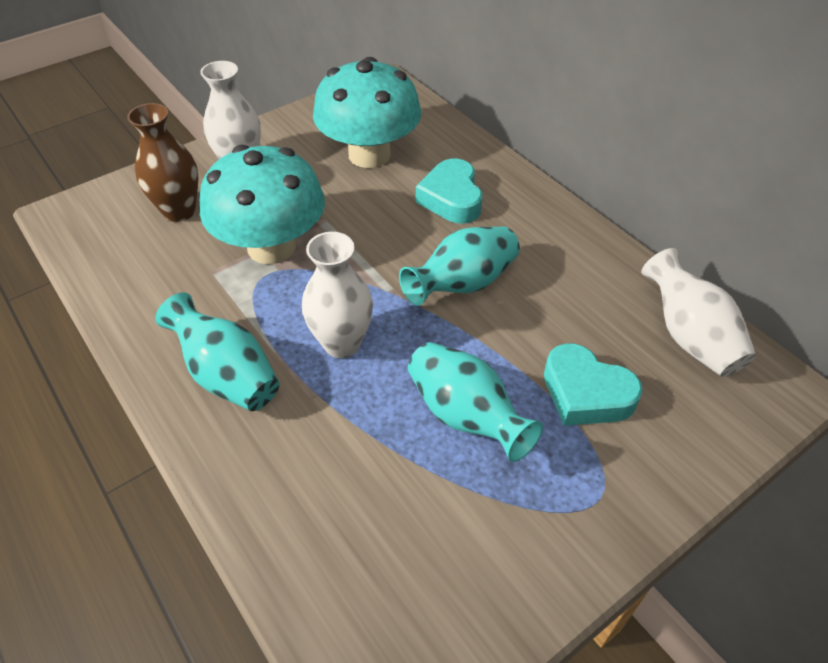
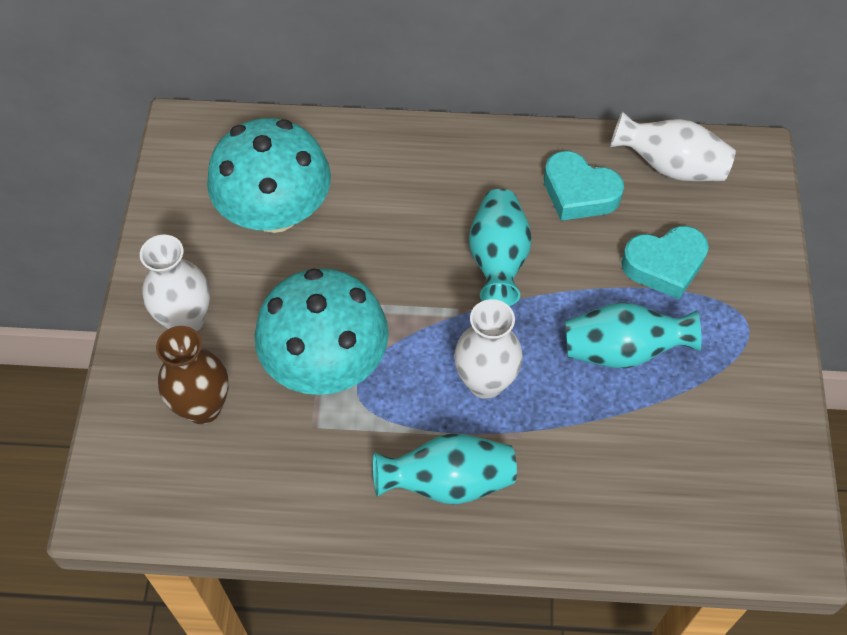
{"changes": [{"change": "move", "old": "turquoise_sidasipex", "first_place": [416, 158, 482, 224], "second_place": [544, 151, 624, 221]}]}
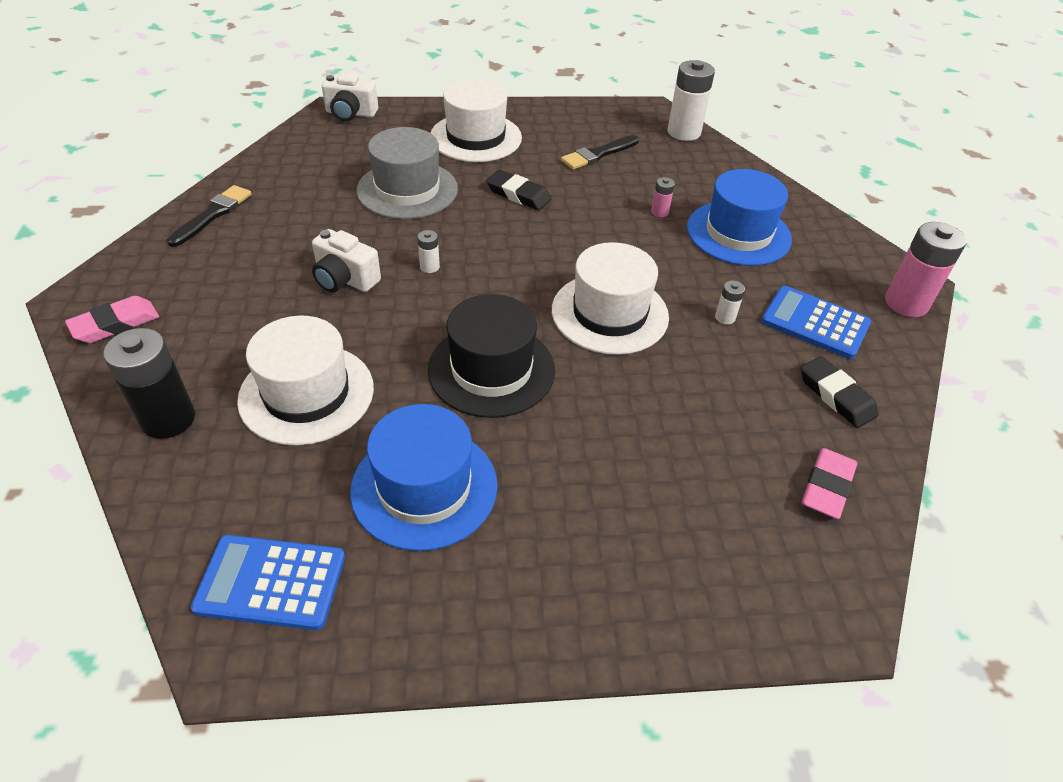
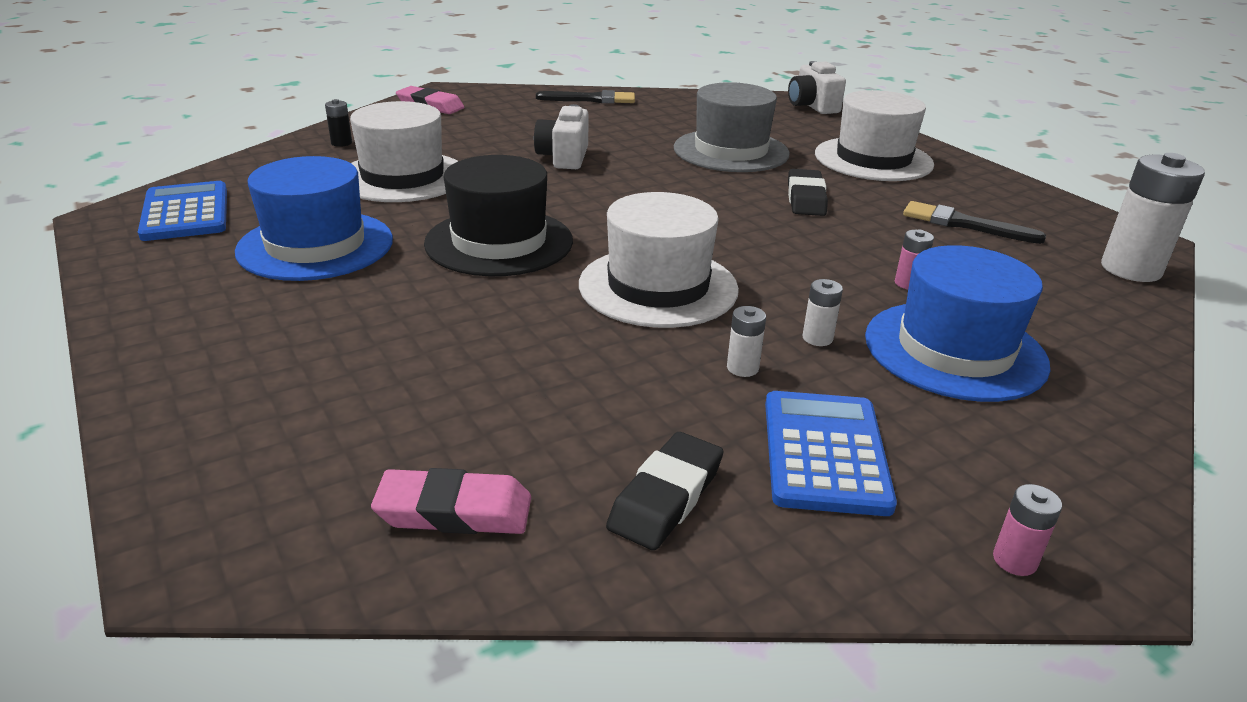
{"changes": [{"change": "resize", "old": "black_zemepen", "first_place": [103, 328, 195, 439], "second_place": [325, 99, 352, 147], "factor": 0.46}, {"change": "move", "old": "white_zemepen", "first_place": [417, 230, 440, 273], "second_place": [803, 279, 843, 346]}, {"change": "resize", "old": "pink_zemepen", "first_place": [885, 222, 967, 317], "second_place": [993, 484, 1062, 576], "factor": 0.46}]}
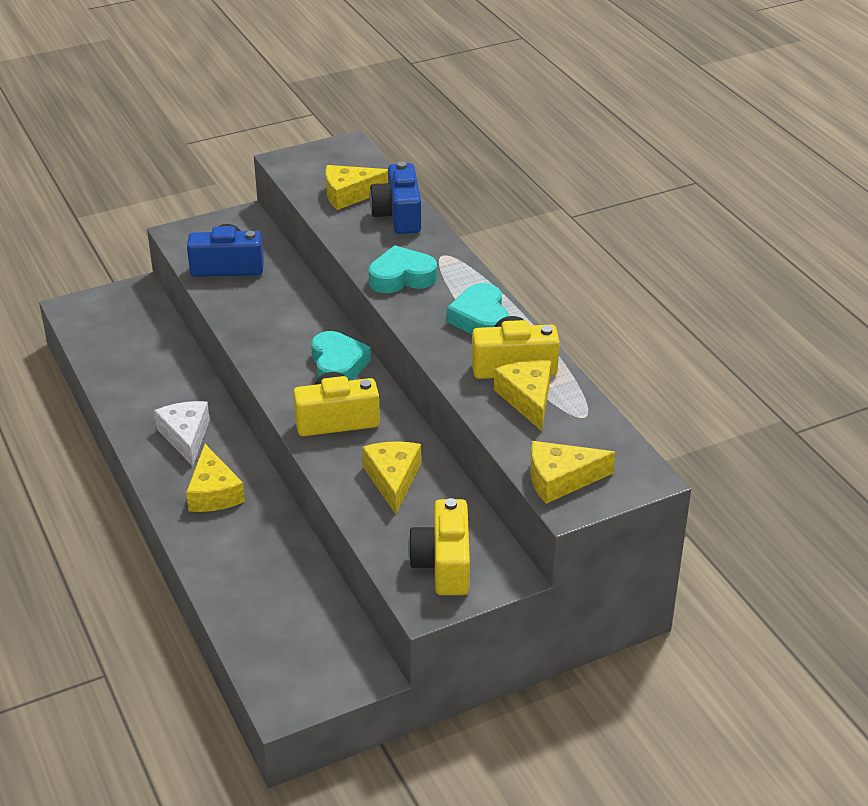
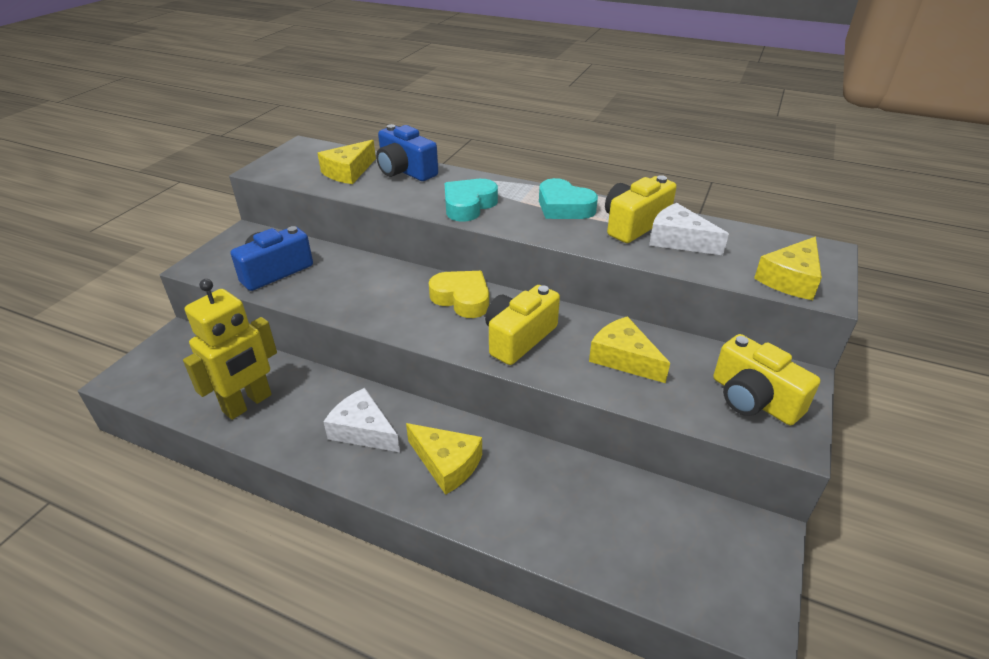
{"changes": [{"change": "insert", "new": "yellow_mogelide", "second_place": [183, 279, 277, 420]}, {"change": "recolor", "old": "turquoise_sidasipex", "new": "yellow_sidasipex", "first_place": [311, 331, 371, 381], "second_place": [429, 271, 489, 318]}, {"change": "recolor", "old": "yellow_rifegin", "new": "white_rifegin", "first_place": [494, 360, 551, 431], "second_place": [649, 203, 729, 255]}]}
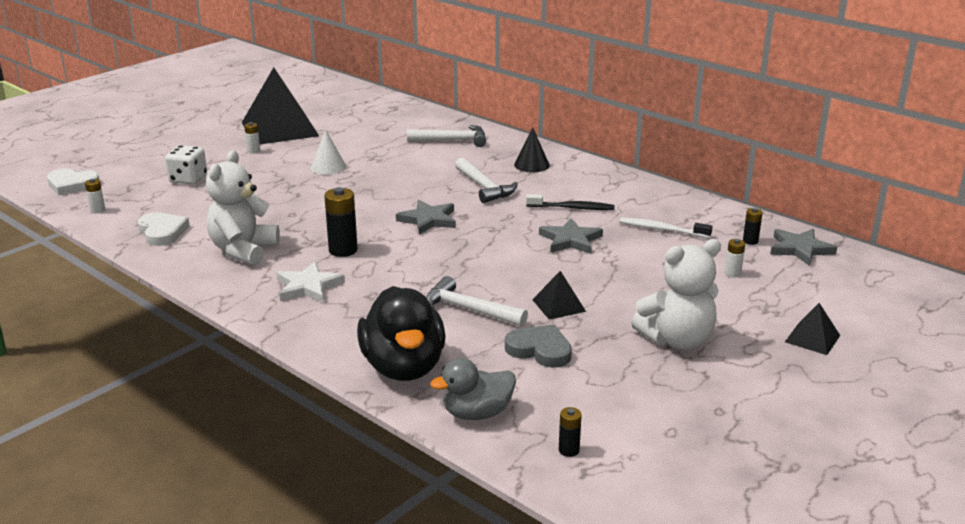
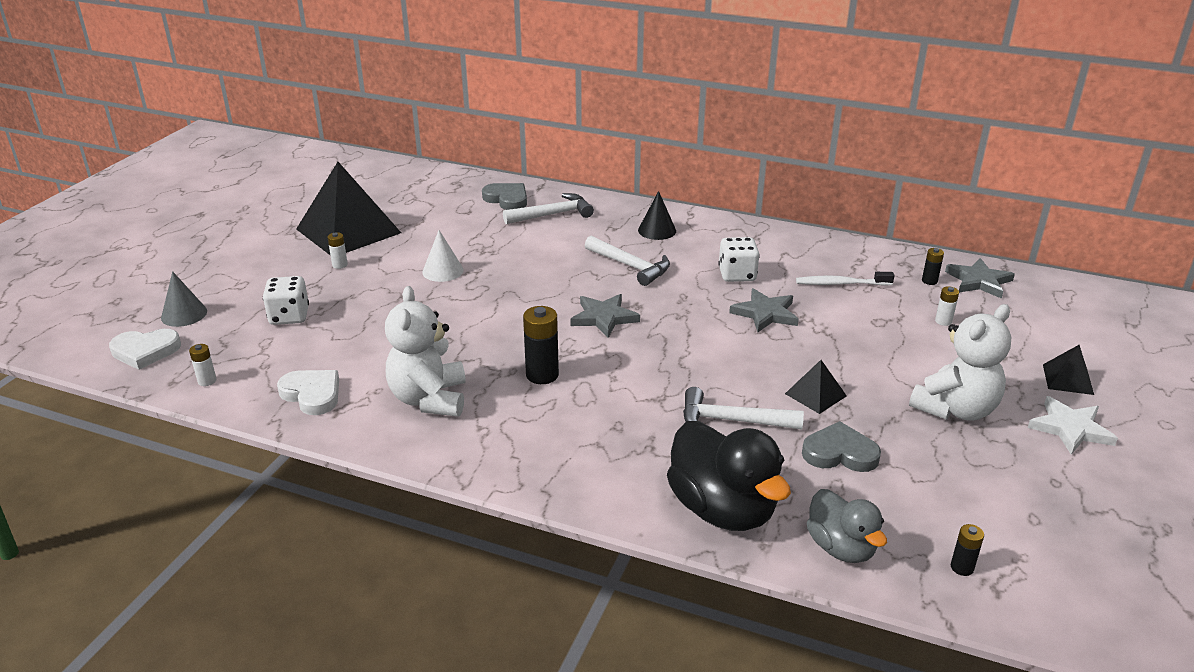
{"changes": [{"change": "insert", "new": "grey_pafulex", "second_place": [161, 271, 207, 327]}, {"change": "insert", "new": "grey_sidasipex", "second_place": [482, 183, 527, 210]}, {"change": "replace", "old": "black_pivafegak", "new": "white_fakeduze", "first_place": [526, 194, 615, 210], "second_place": [718, 237, 760, 282]}, {"change": "rotate", "old": "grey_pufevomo", "first_place": [430, 358, 516, 420], "second_place": [807, 489, 887, 563], "degrees": -75}, {"change": "move", "old": "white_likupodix", "first_place": [276, 262, 345, 302], "second_place": [1028, 396, 1118, 455]}]}
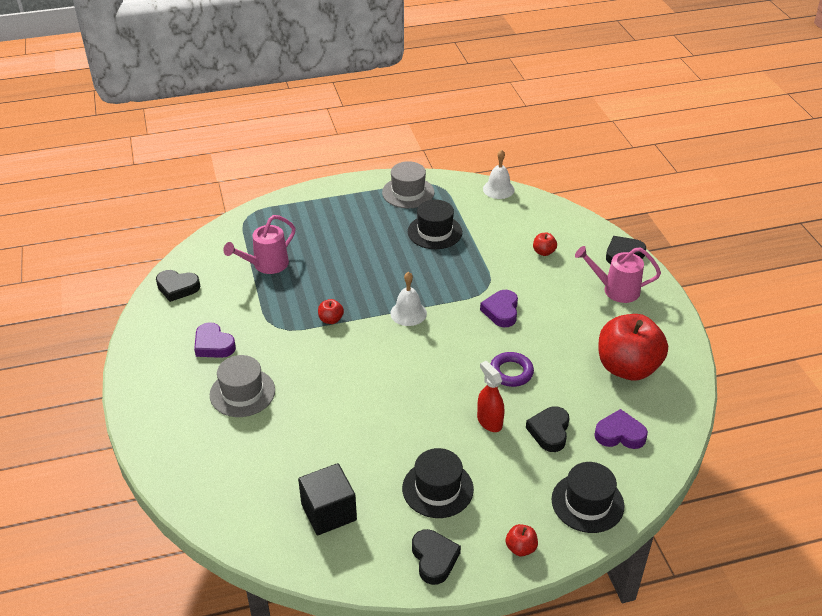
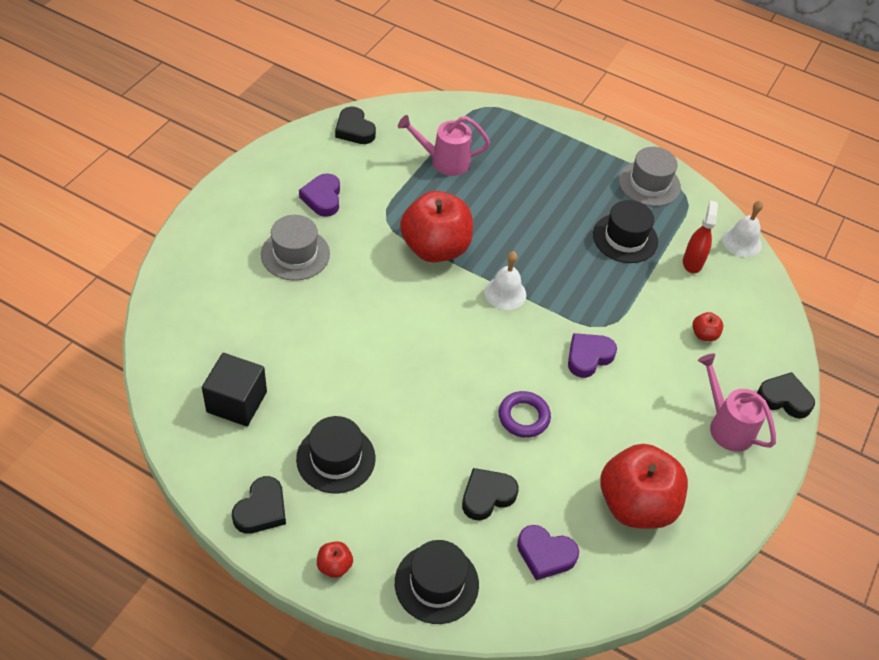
{"changes": [{"change": "resize", "old": "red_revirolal", "first_place": [318, 299, 344, 324], "second_place": [400, 191, 473, 262], "factor": 2.49}, {"change": "rotate", "old": "purple_sidasipex", "first_place": [594, 409, 648, 449], "second_place": [517, 525, 579, 580], "degrees": 150}, {"change": "move", "old": "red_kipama", "first_place": [477, 361, 504, 432], "second_place": [683, 201, 718, 273]}]}
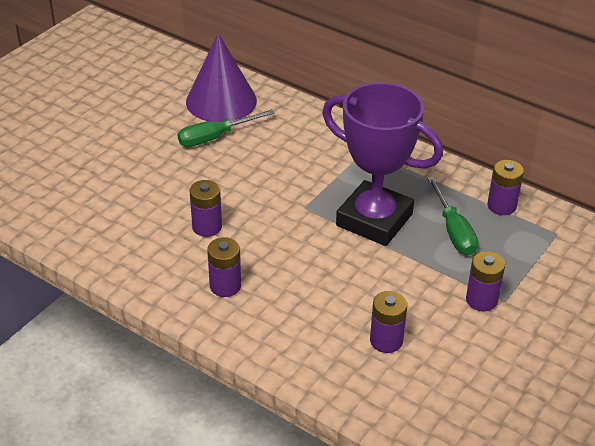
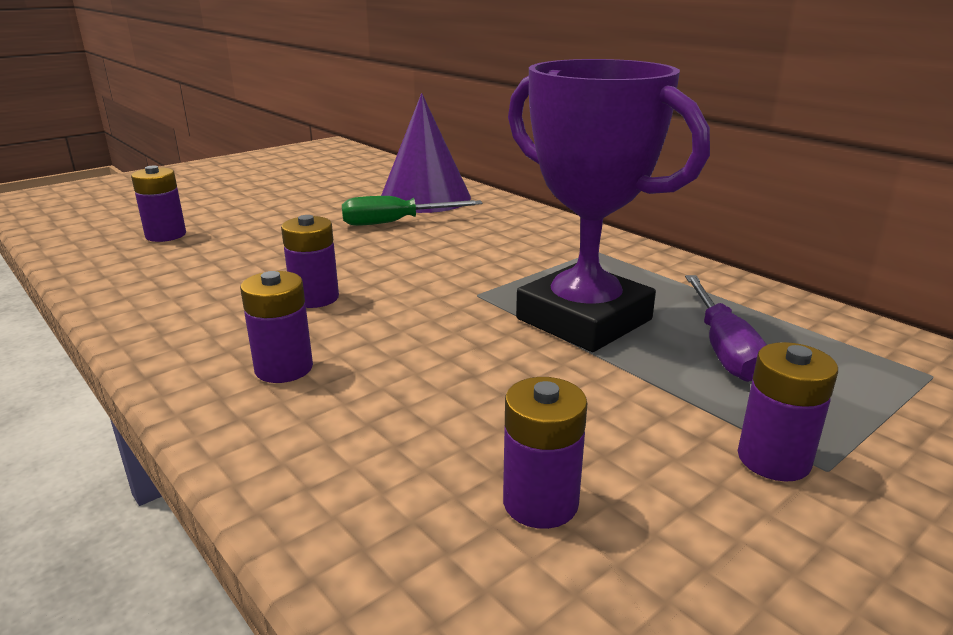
{"changes": [{"change": "move", "old": "purple_zemepen", "first_place": [488, 160, 524, 215], "second_place": [131, 166, 186, 242]}, {"change": "recolor", "old": "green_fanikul", "new": "purple_fanikul", "first_place": [427, 177, 478, 255], "second_place": [685, 275, 767, 382]}]}
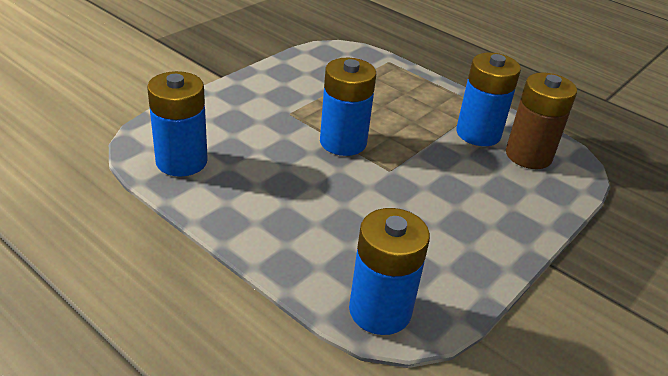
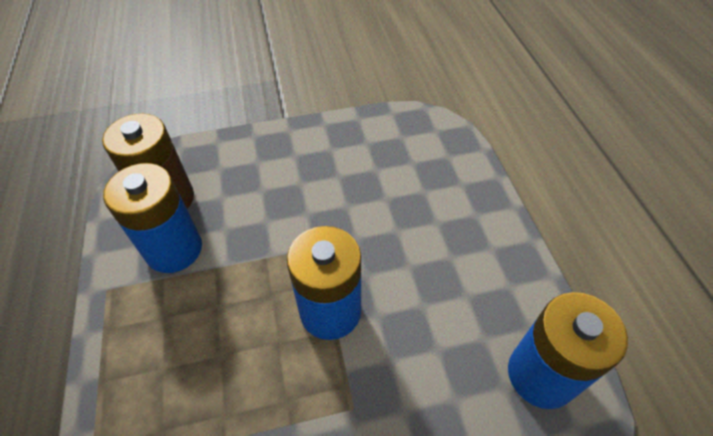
{"changes": [{"change": "delete", "old": "blue_zemepen", "first_place": [349, 208, 430, 335]}]}
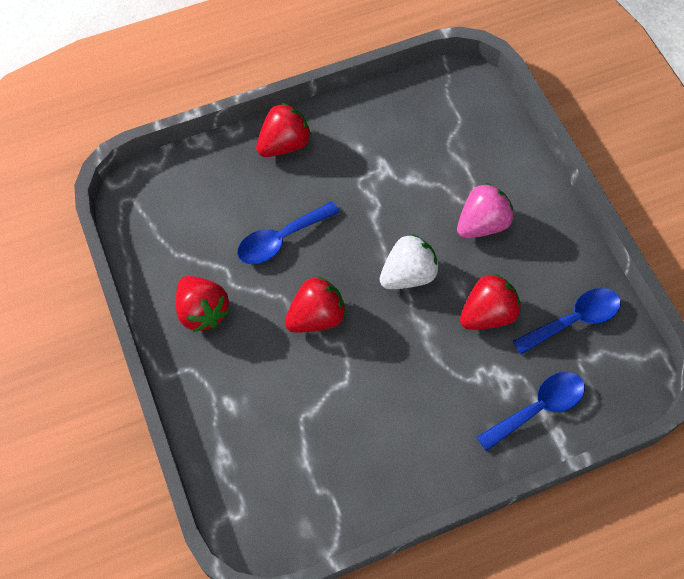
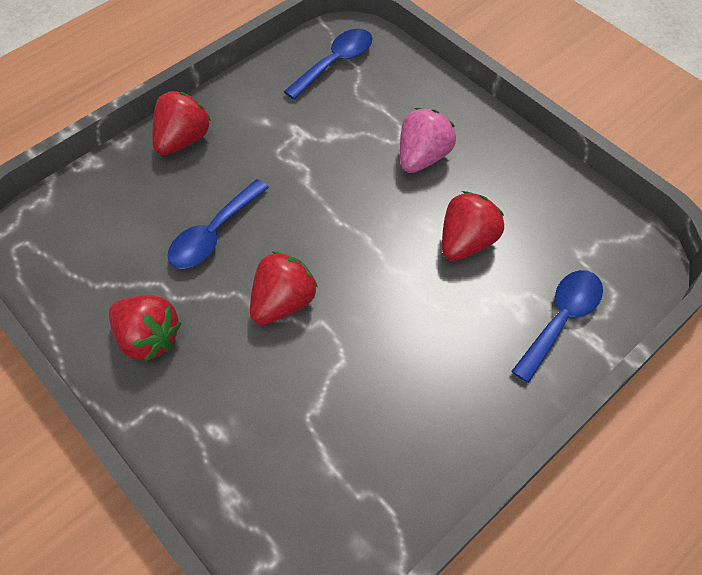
{"changes": [{"change": "move", "old": "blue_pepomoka", "first_place": [513, 288, 621, 355], "second_place": [284, 29, 373, 100]}, {"change": "delete", "old": "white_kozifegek", "first_place": [379, 234, 439, 289]}]}
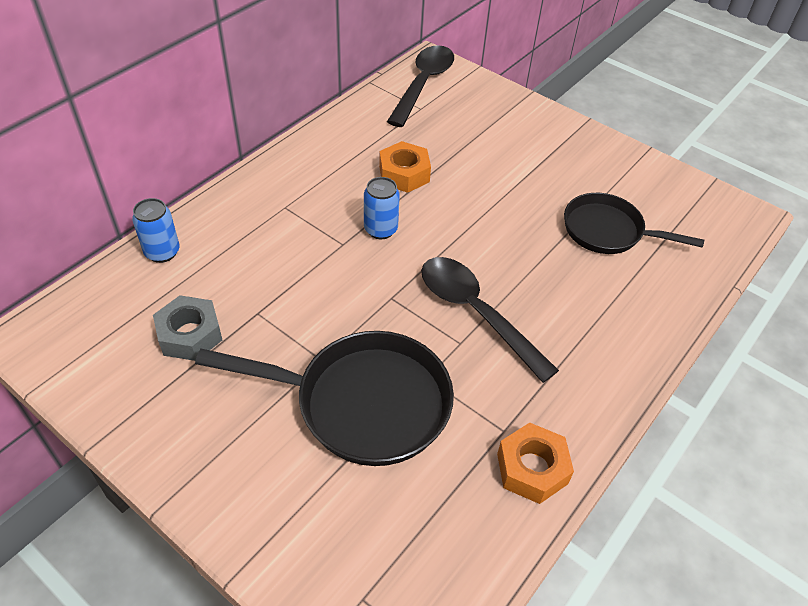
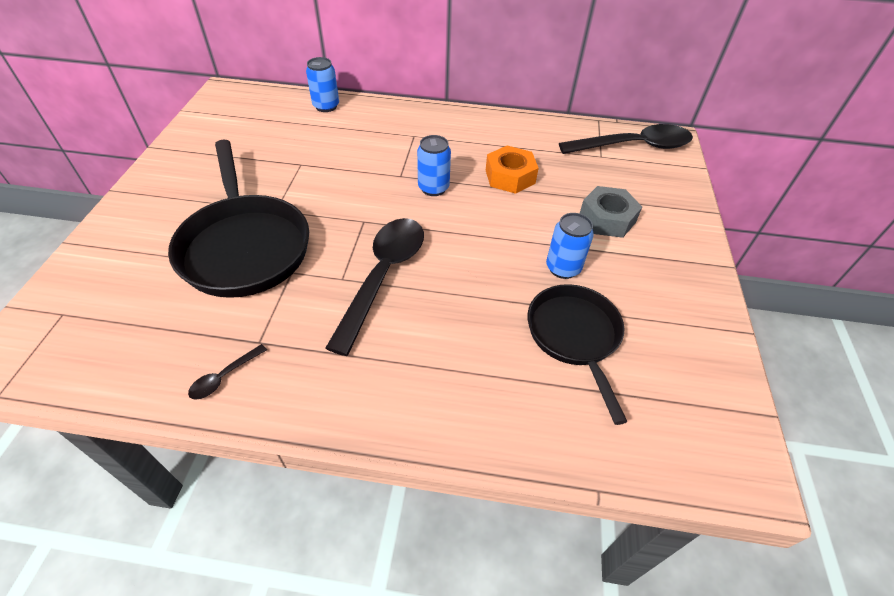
{"changes": [{"change": "replace", "old": "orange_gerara", "new": "black_pepomoka", "first_place": [497, 423, 574, 504], "second_place": [188, 344, 267, 400]}, {"change": "insert", "new": "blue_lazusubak", "second_place": [546, 213, 594, 279]}, {"change": "move", "old": "grey_gerara", "first_place": [153, 295, 222, 361], "second_place": [580, 186, 642, 238]}]}
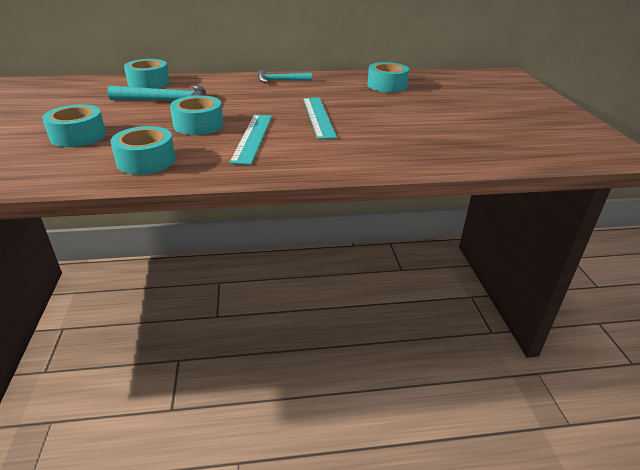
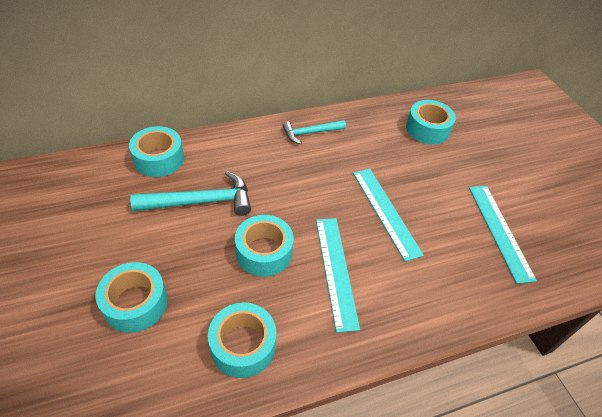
{"changes": [{"change": "insert", "new": "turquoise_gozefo", "second_place": [469, 186, 537, 284]}]}
